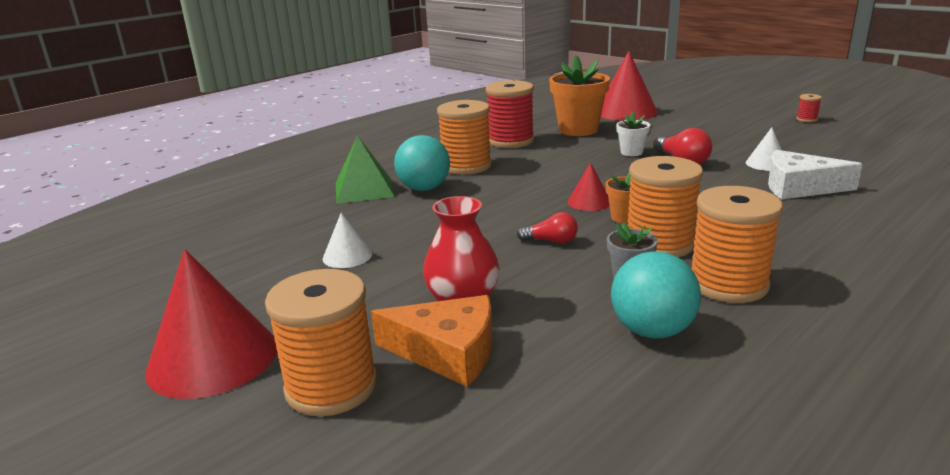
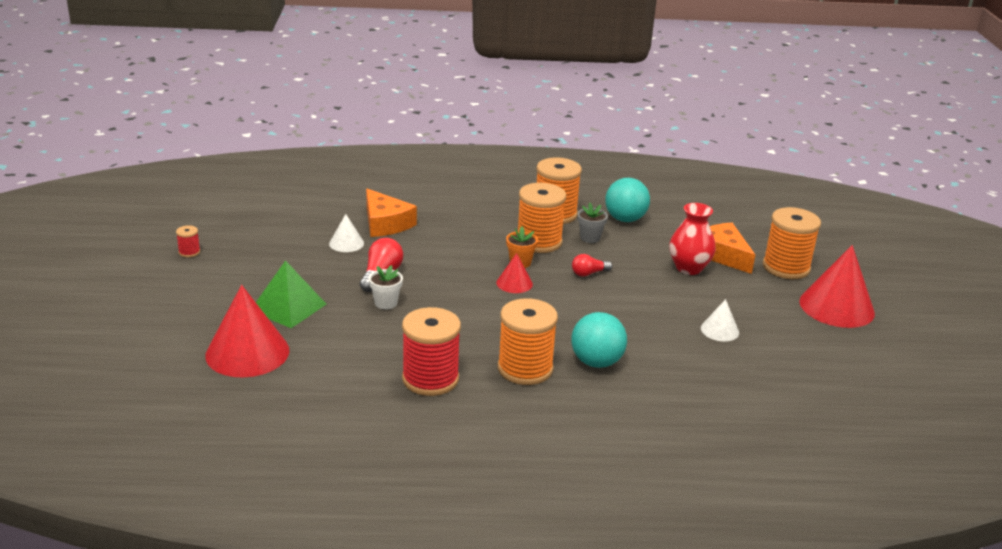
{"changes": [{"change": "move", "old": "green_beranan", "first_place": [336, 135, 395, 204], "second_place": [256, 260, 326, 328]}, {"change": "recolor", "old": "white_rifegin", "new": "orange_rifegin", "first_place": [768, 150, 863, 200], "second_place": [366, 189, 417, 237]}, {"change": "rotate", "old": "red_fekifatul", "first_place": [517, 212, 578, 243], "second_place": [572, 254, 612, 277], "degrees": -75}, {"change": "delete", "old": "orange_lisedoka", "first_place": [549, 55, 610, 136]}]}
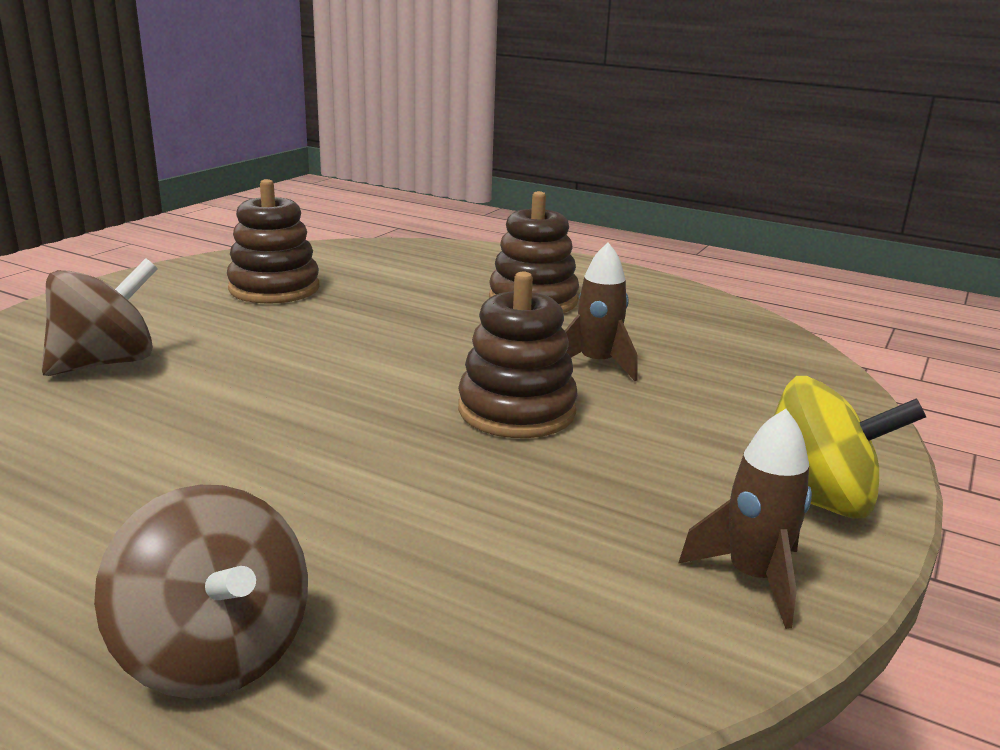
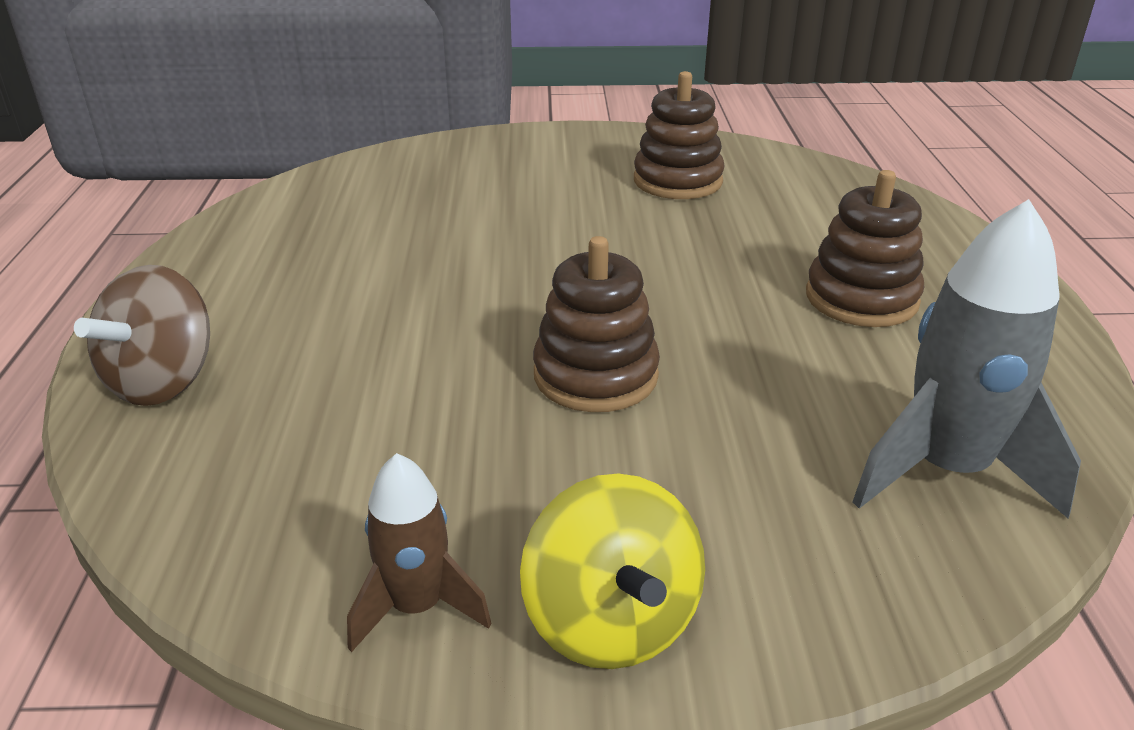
{"changes": [{"change": "insert", "new": "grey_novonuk", "second_place": [852, 199, 1081, 518]}, {"change": "delete", "old": "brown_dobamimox", "first_place": [42, 258, 158, 376]}, {"change": "delete", "old": "brown_novonuk", "first_place": [565, 242, 638, 381]}]}
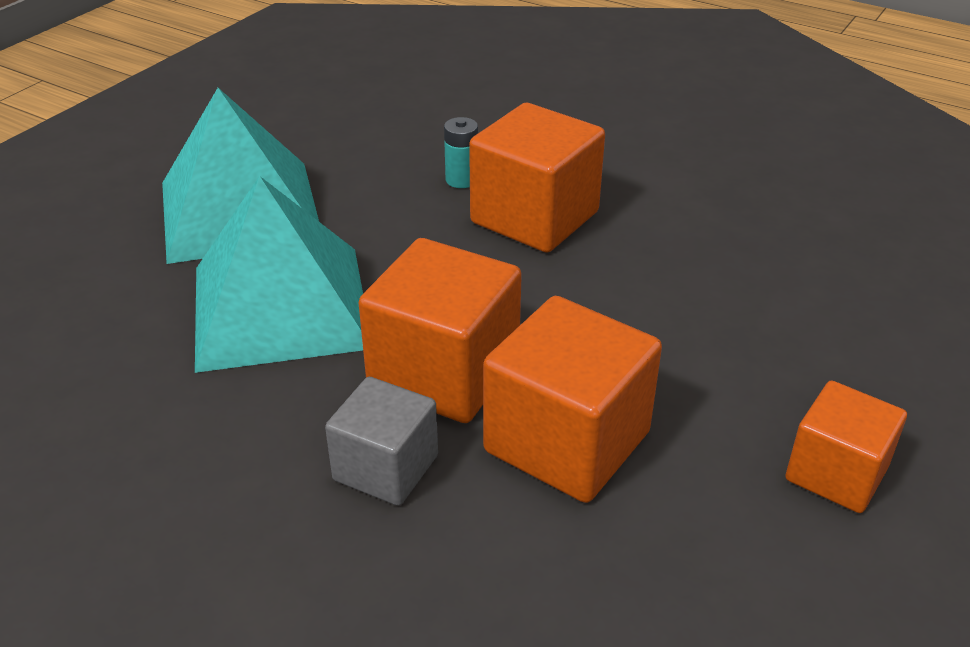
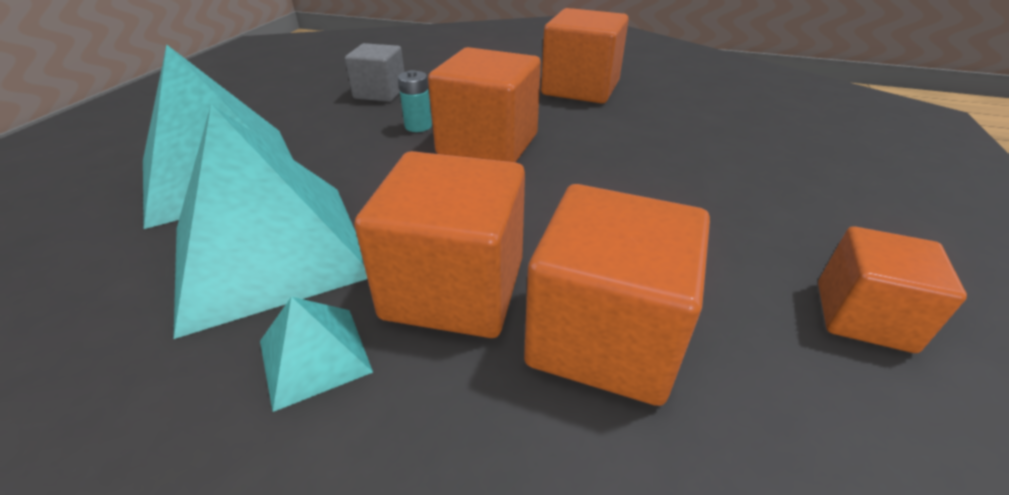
{"changes": [{"change": "insert", "new": "turquoise_beranan", "second_place": [260, 297, 373, 412]}, {"change": "move", "old": "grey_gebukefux", "first_place": [325, 377, 438, 506], "second_place": [345, 43, 404, 102]}, {"change": "insert", "new": "orange_gebukefux", "second_place": [541, 8, 629, 104]}]}
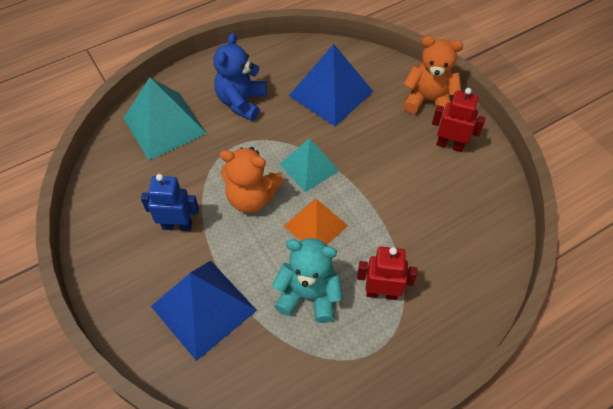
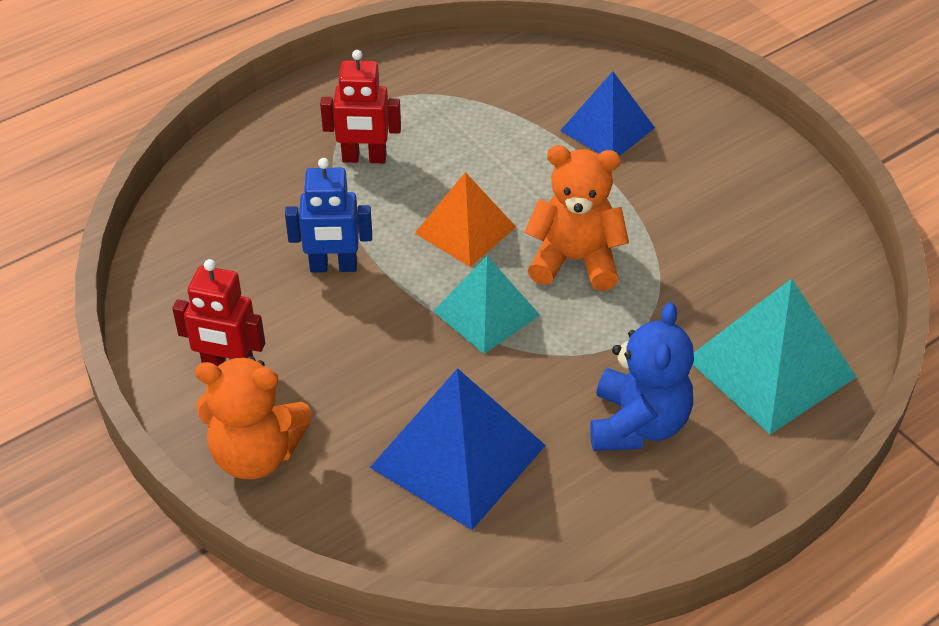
{"changes": [{"change": "move", "old": "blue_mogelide", "first_place": [141, 174, 199, 231], "second_place": [285, 158, 372, 272]}, {"change": "resize", "old": "blue_beranan", "first_place": [151, 261, 257, 361], "second_place": [560, 71, 655, 156], "factor": 0.66}, {"change": "delete", "old": "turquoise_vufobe", "first_place": [272, 238, 342, 323]}]}
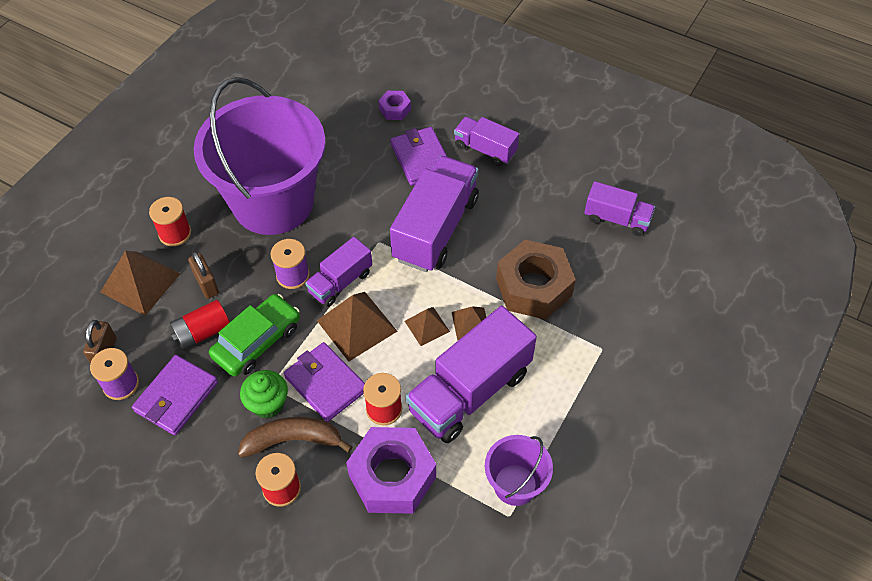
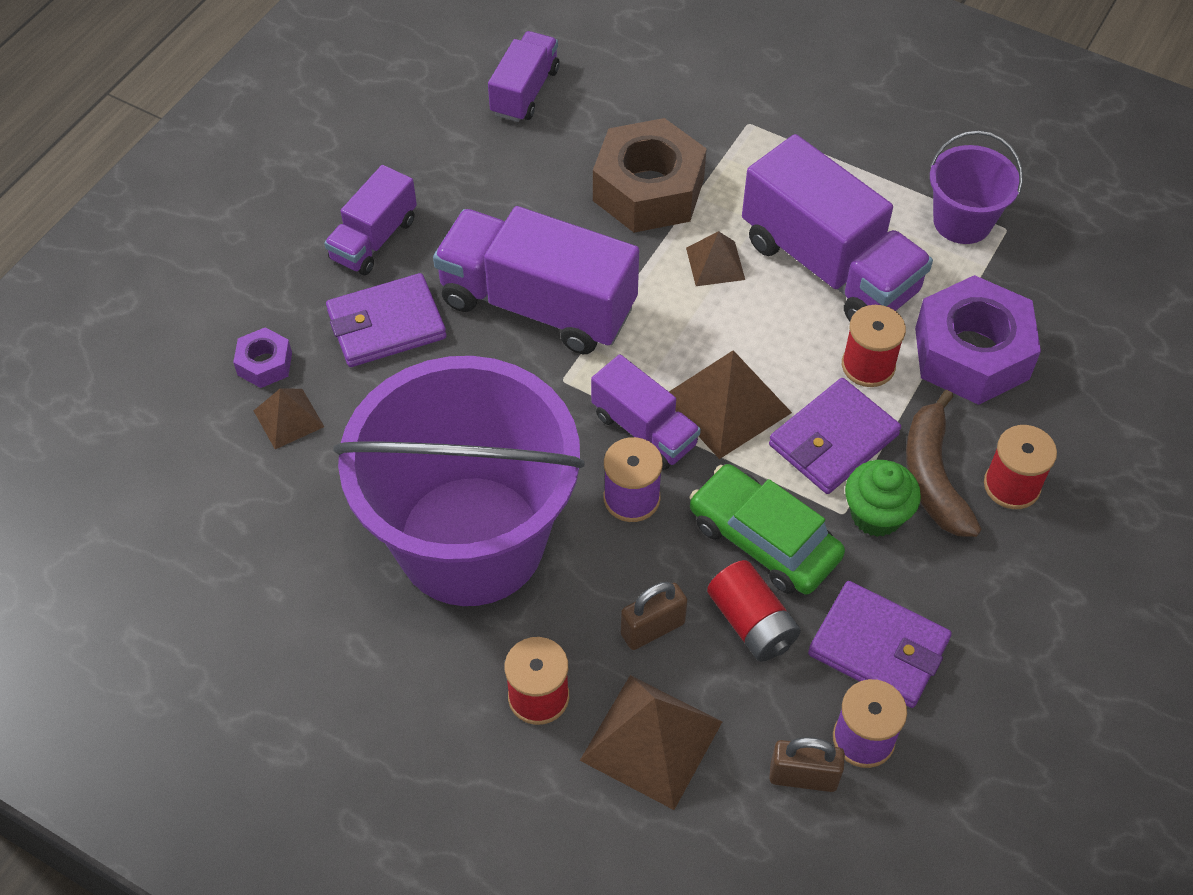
{"changes": [{"change": "move", "old": "brown_beranan", "first_place": [405, 307, 450, 346], "second_place": [254, 388, 324, 449]}]}
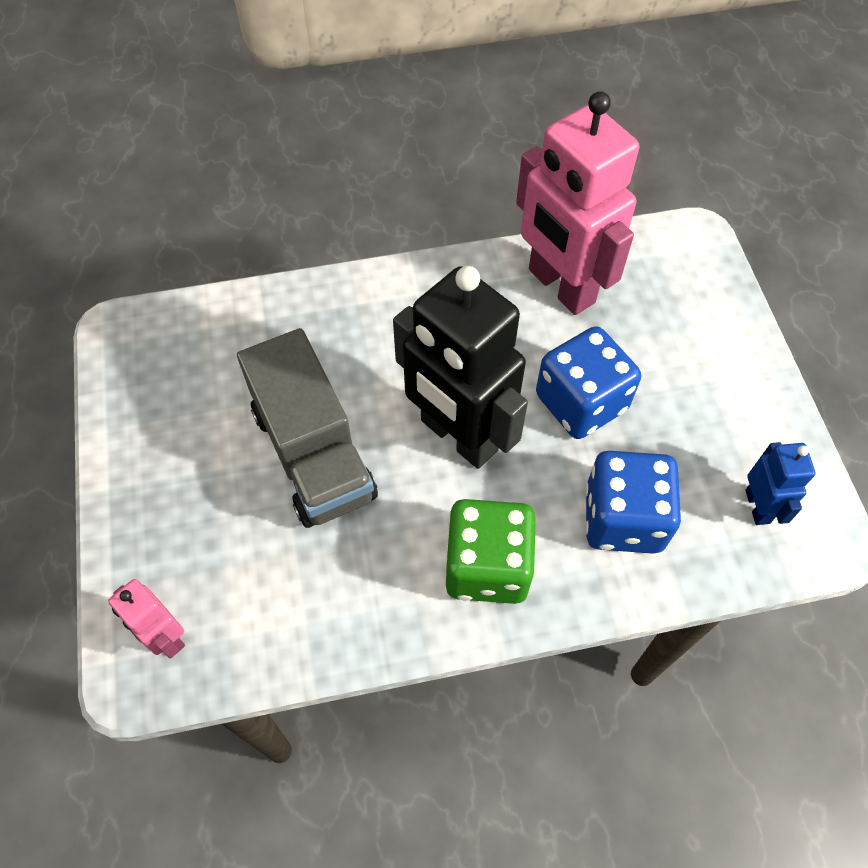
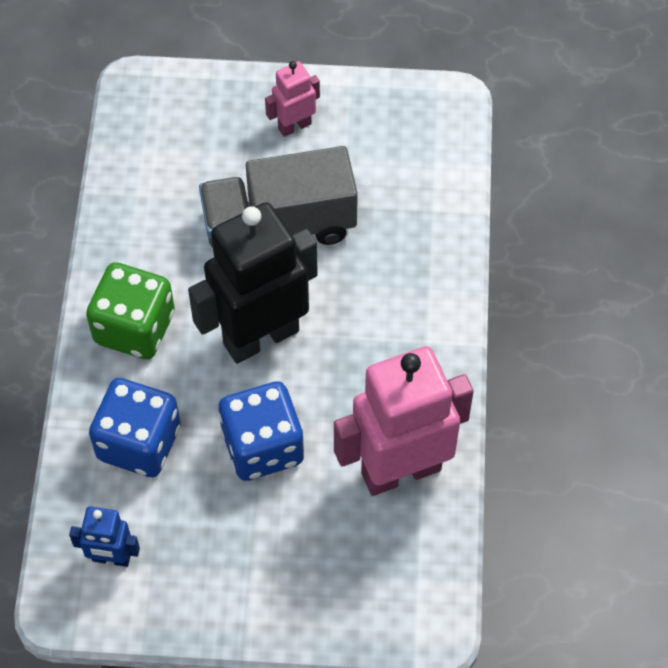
{"changes": [{"change": "move", "old": "pink_mogelide", "first_place": [108, 579, 185, 659], "second_place": [265, 61, 320, 137]}]}
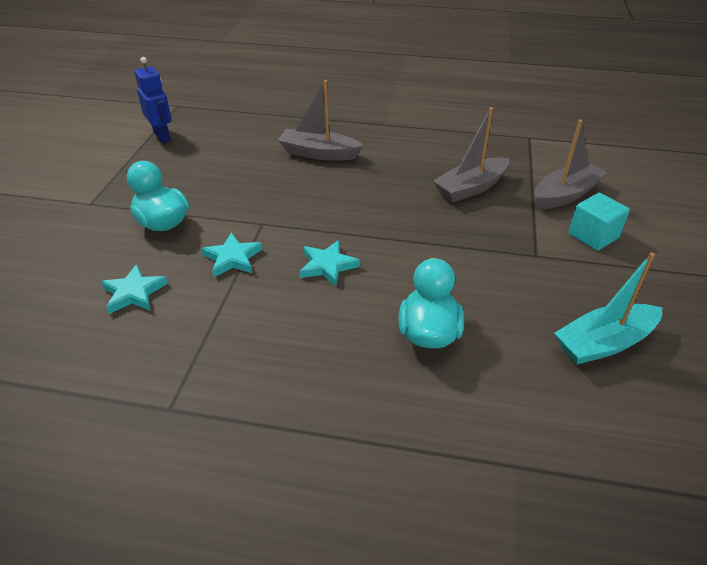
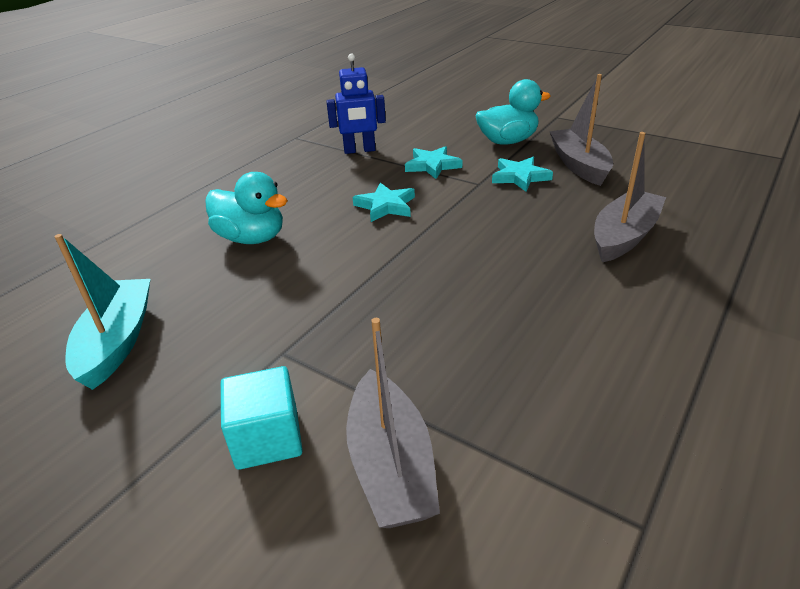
{"changes": [{"change": "move", "old": "blue_mogelide", "first_place": [134, 57, 172, 143], "second_place": [326, 54, 386, 154]}, {"change": "move", "old": "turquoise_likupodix", "first_place": [101, 264, 168, 314], "second_place": [492, 157, 553, 192]}, {"change": "move", "old": "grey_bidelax", "first_place": [433, 107, 509, 203], "second_place": [549, 74, 613, 186]}]}
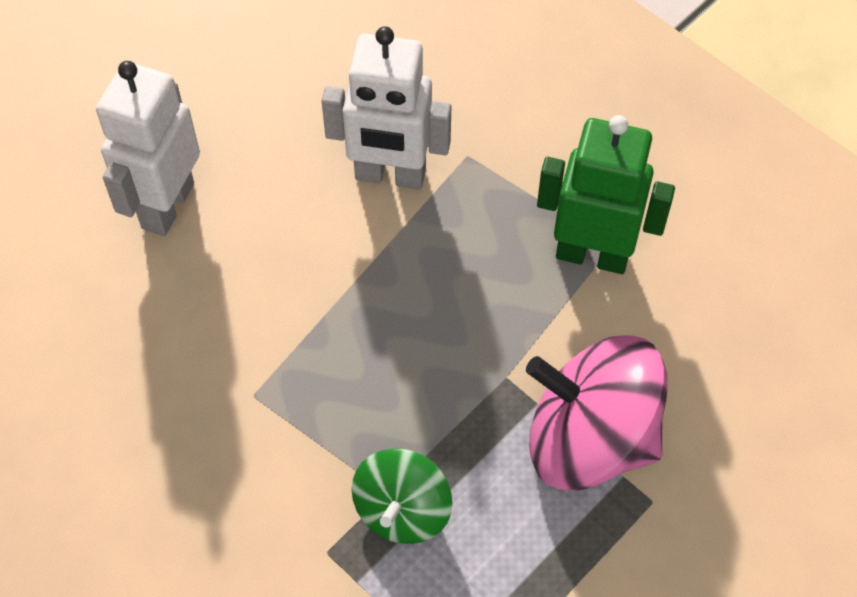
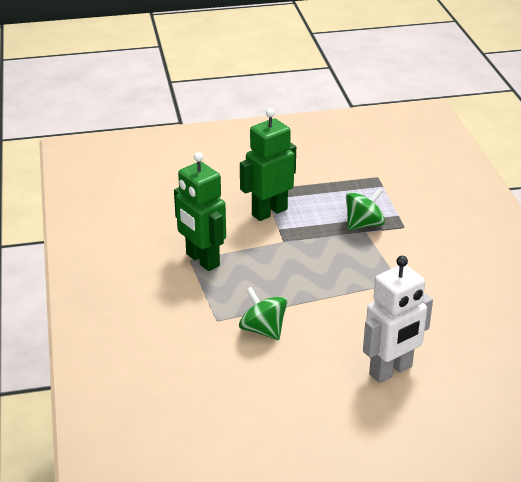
{"changes": [{"change": "replace", "old": "white_mogelide", "new": "green_dobamimox", "first_place": [322, 26, 451, 189], "second_place": [239, 287, 287, 340]}, {"change": "replace", "old": "pink_dobamimox", "new": "green_mogelide", "first_place": [526, 335, 667, 491], "second_place": [240, 108, 296, 221]}]}
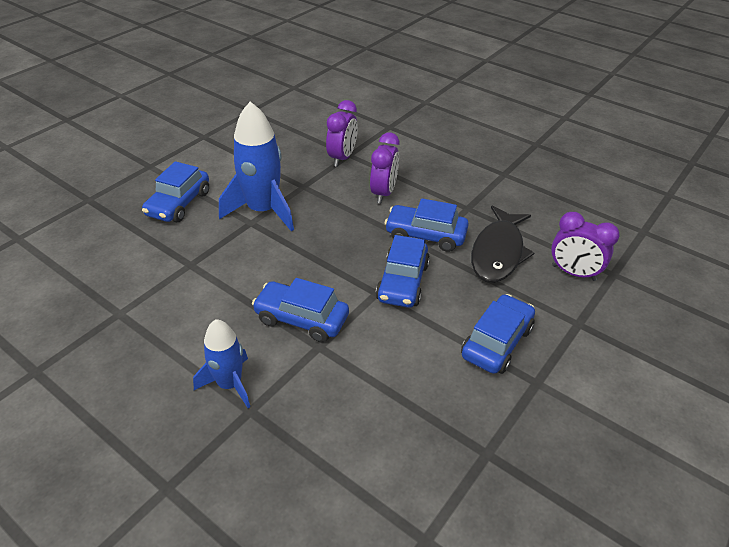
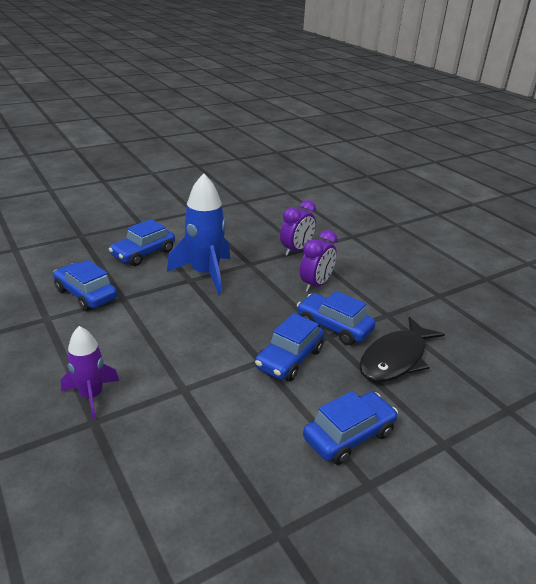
{"changes": [{"change": "move", "old": "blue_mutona", "first_place": [252, 278, 349, 343], "second_place": [53, 260, 117, 311]}, {"change": "recolor", "old": "blue_novonuk", "new": "purple_novonuk", "first_place": [193, 319, 250, 408], "second_place": [61, 326, 119, 420]}, {"change": "delete", "old": "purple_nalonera", "first_place": [551, 212, 620, 281]}]}
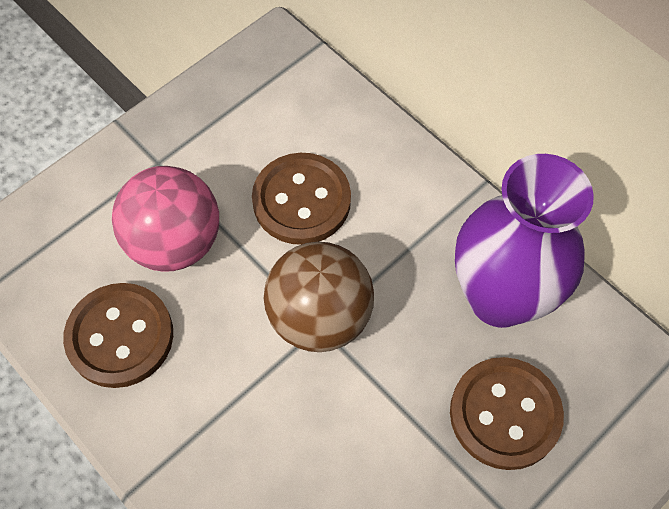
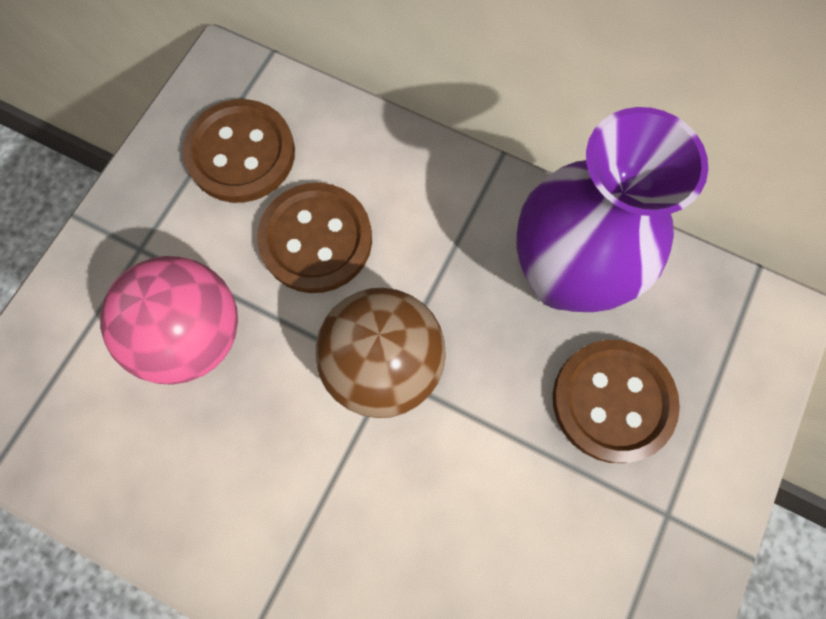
{"changes": [{"change": "move", "old": "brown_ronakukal", "first_place": [63, 283, 173, 388], "second_place": [183, 99, 295, 203]}]}
